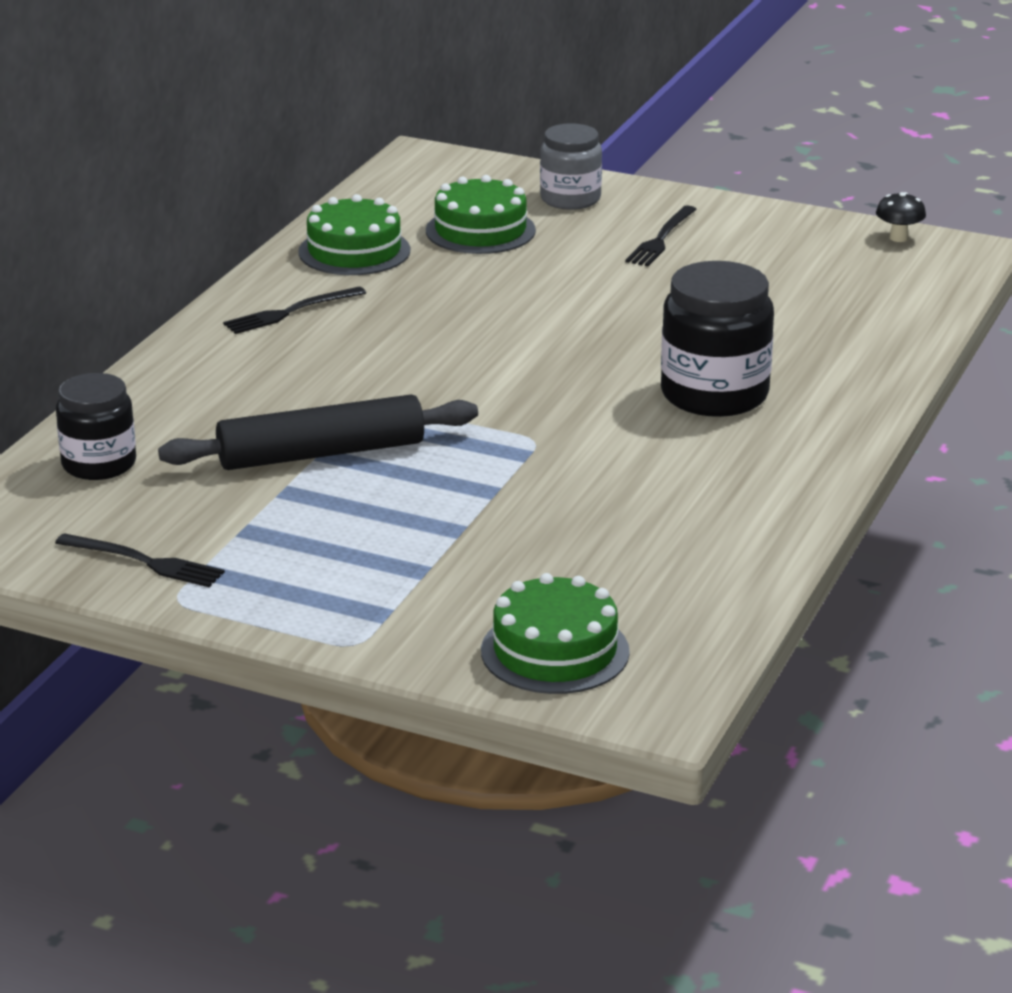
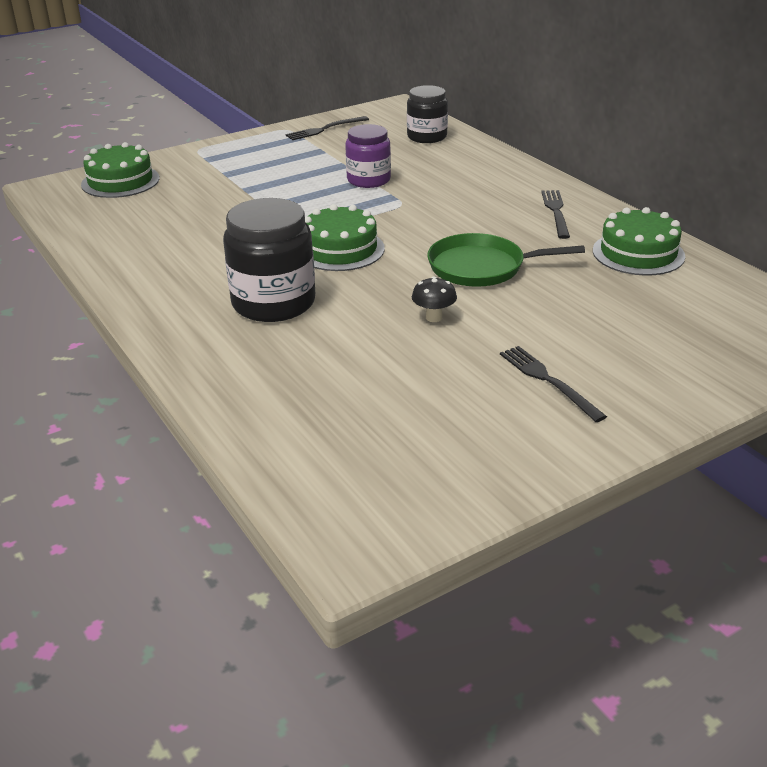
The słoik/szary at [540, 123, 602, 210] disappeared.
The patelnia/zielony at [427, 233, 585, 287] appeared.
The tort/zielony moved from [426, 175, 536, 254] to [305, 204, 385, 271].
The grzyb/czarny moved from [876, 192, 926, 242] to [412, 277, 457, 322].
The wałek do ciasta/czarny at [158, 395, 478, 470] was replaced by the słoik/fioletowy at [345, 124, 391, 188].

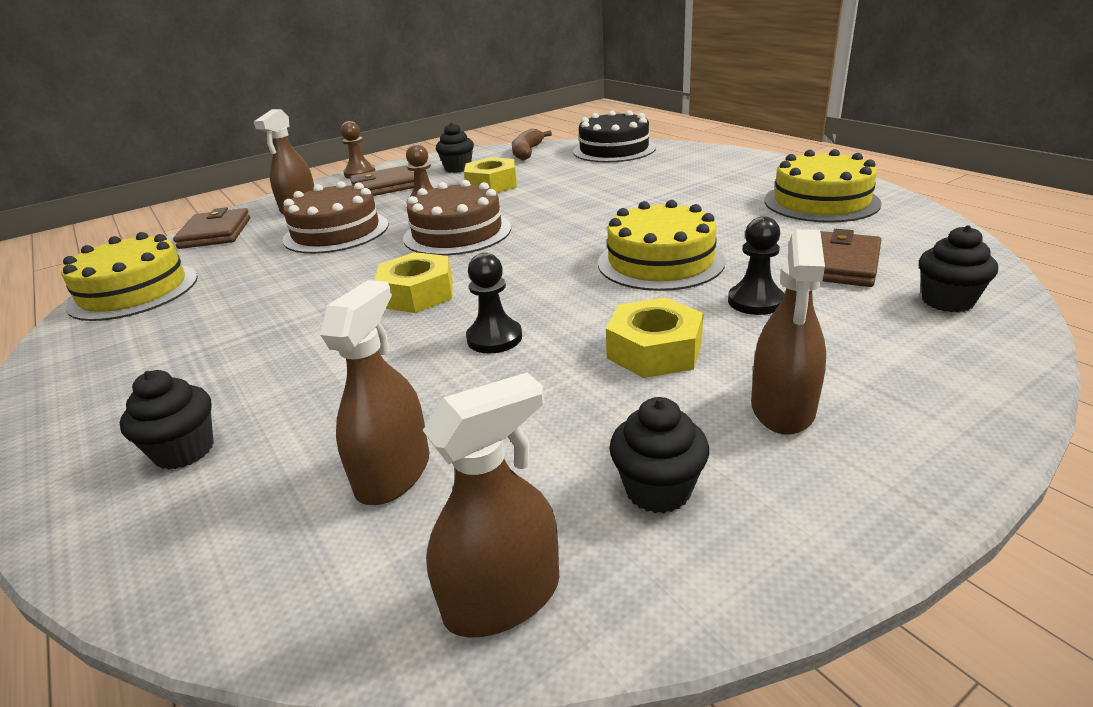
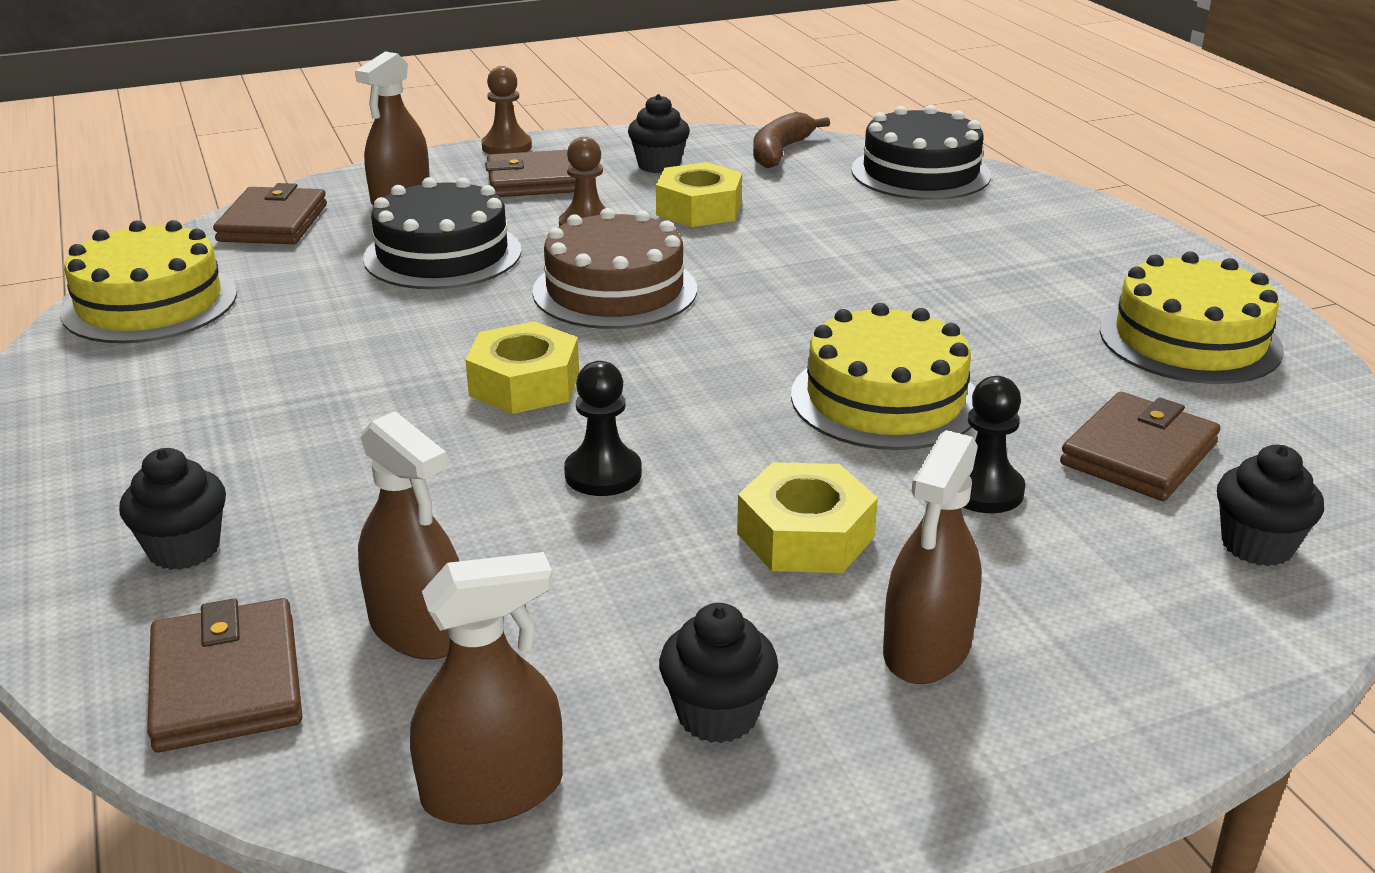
The portfel/brązowy at [147, 598, 302, 752] appeared.
The tort/brązowy at [282, 181, 389, 254] became the tort/czarny at [363, 177, 521, 289].
The spryskiwacz/brązowy at [320, 280, 429, 505] turned 105 degrees clockwise.

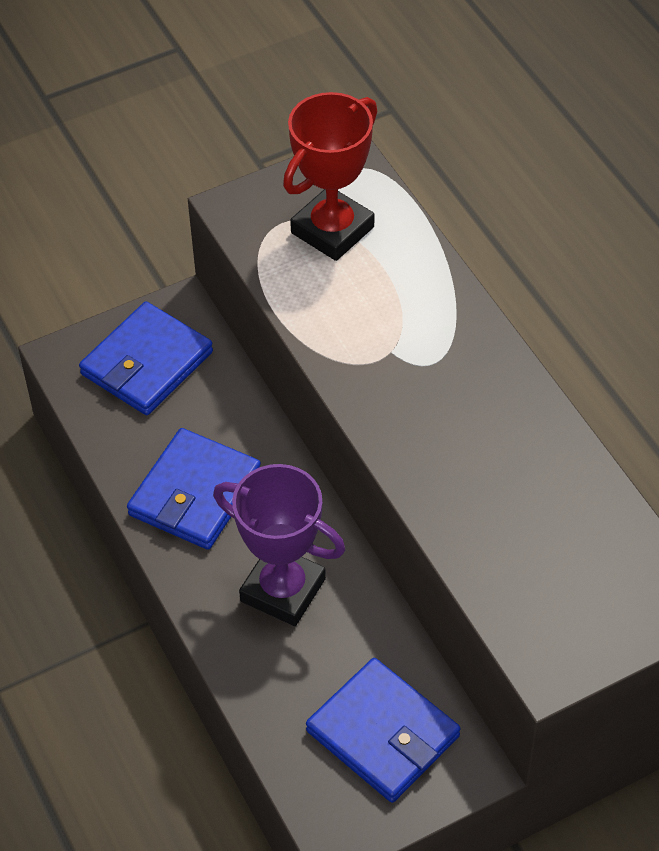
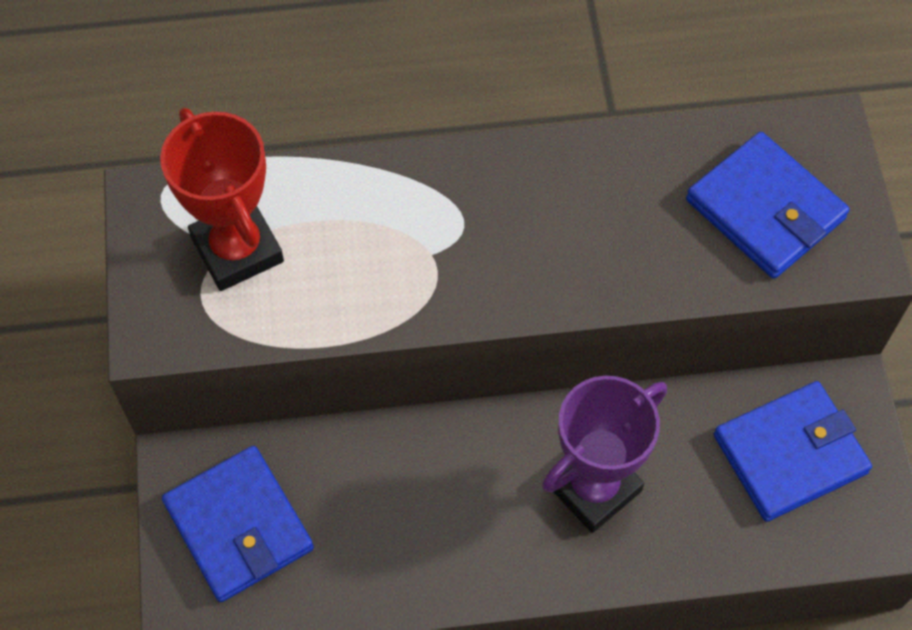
The portfel/niebieski moved from [127, 428, 261, 549] to [686, 132, 850, 279].

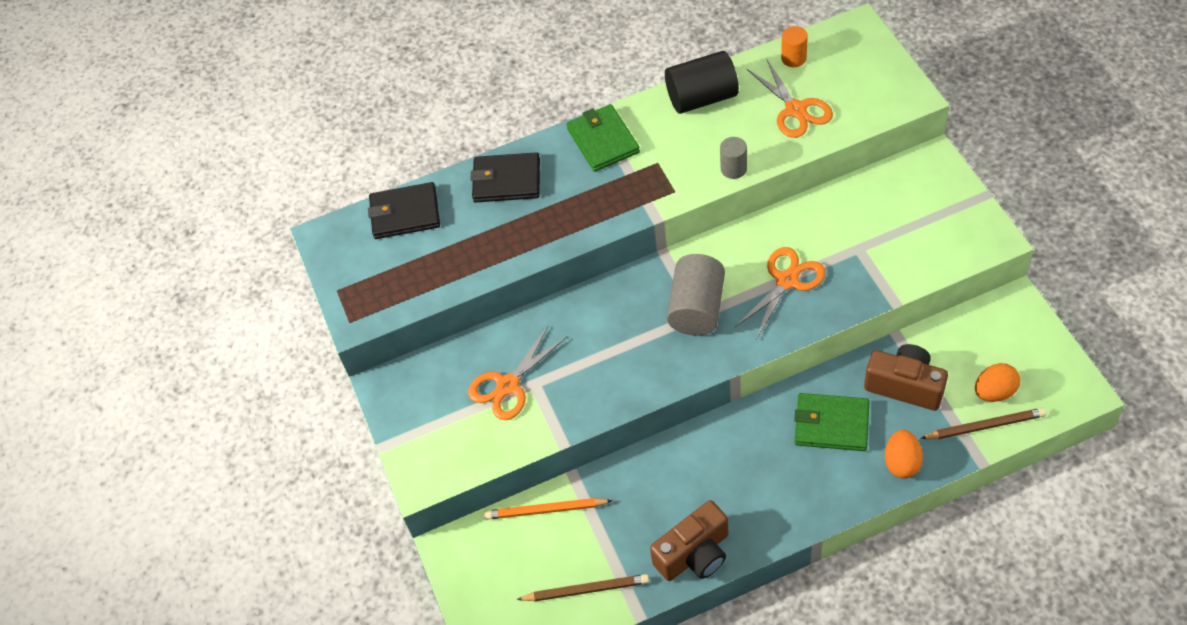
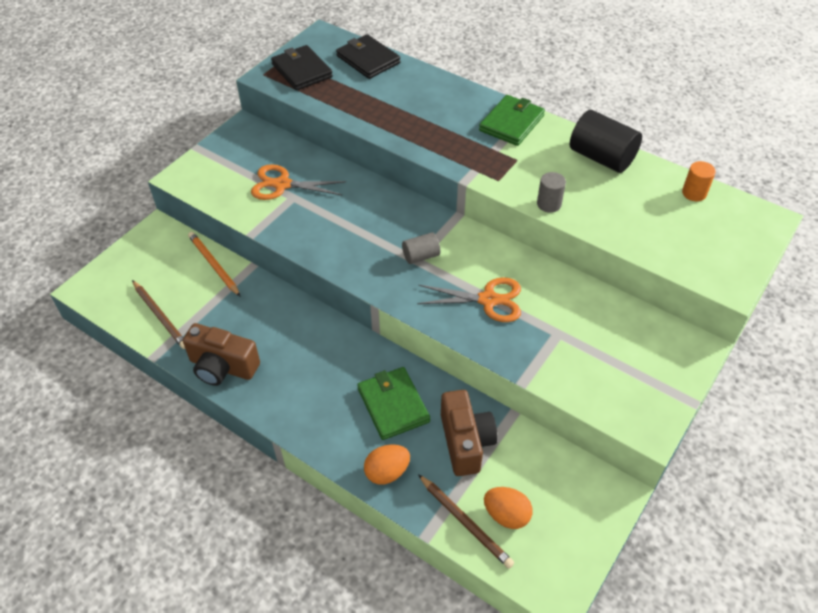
The nożyczki/pomarańczowy at [747, 58, 833, 138] disappeared.
The portfel/czarny moved from [470, 152, 540, 203] to [271, 45, 333, 91].
The walec/szary at [667, 254, 725, 336] changed to 0.54 times the size.

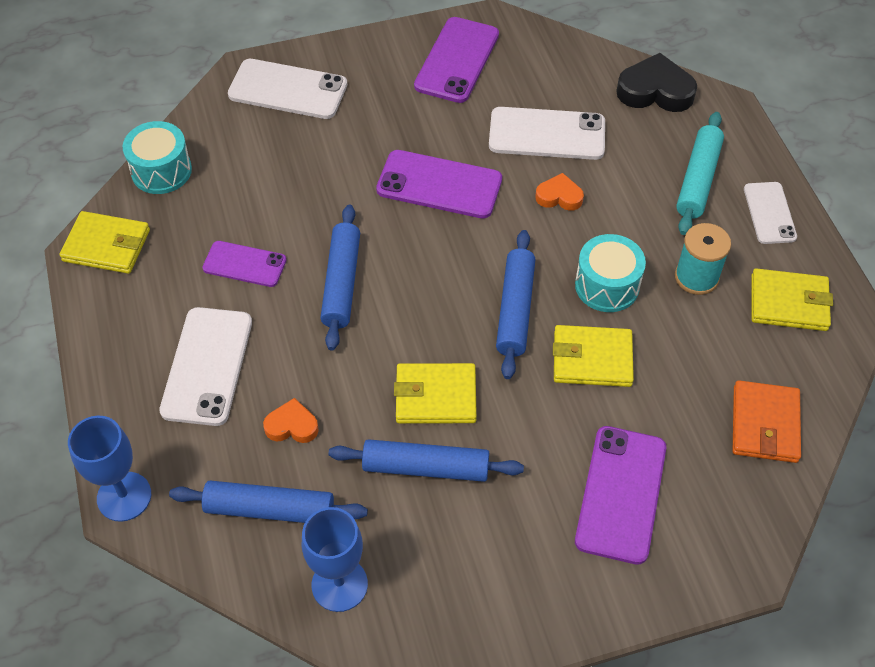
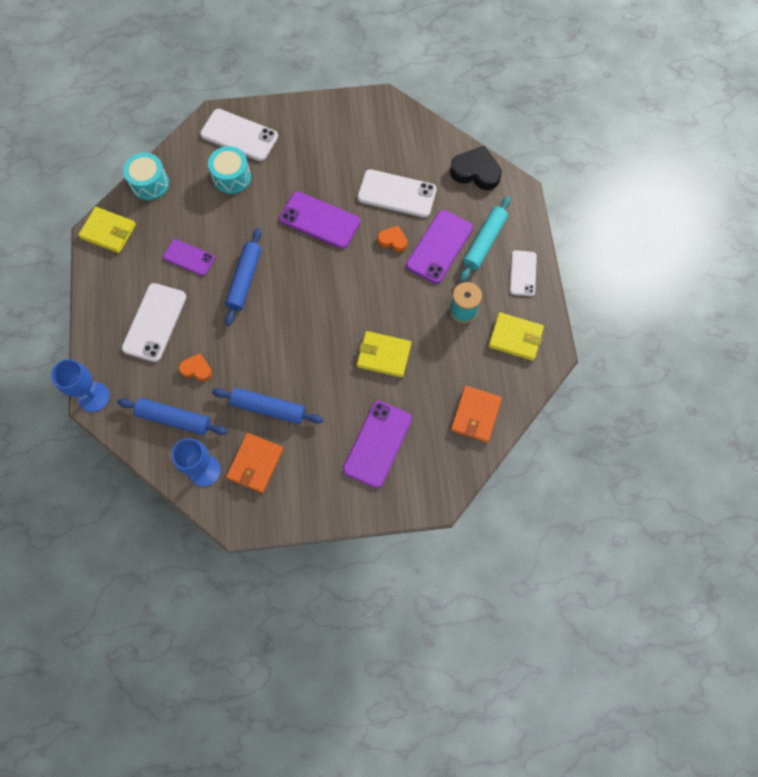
The portfel/żółty at [394, 363, 477, 423] disappeared.
The wałek do ciasta/niebieski at [496, 230, 535, 379] disappeared.
The portfel/pomarańczowy at [226, 433, 283, 493] appeared.
The telefon/fioletowy moved from [414, 17, 499, 103] to [406, 210, 473, 284].
The bęben/turkusowy moved from [575, 234, 646, 312] to [208, 146, 251, 194].

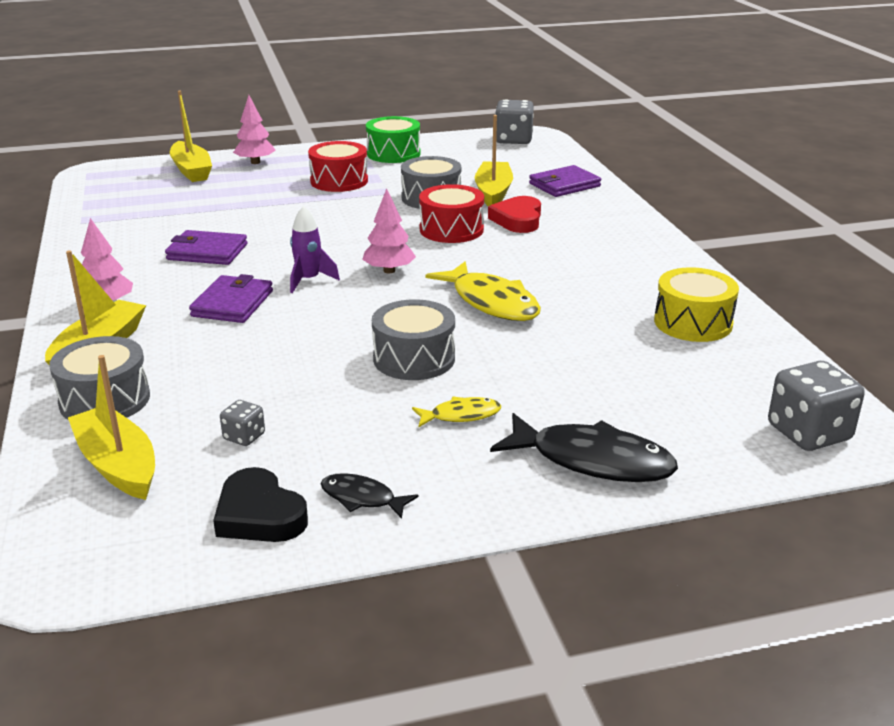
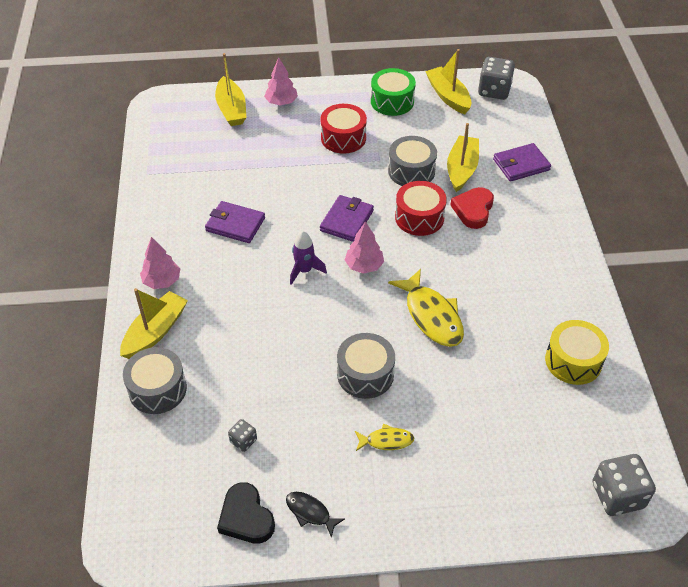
The ryba/czarny at [490, 413, 678, 482] disappeared.
The łódka/żółty moved from [68, 355, 155, 500] to [425, 49, 472, 114].
The portfel/fioletowy moved from [189, 274, 273, 323] to [320, 195, 374, 242].

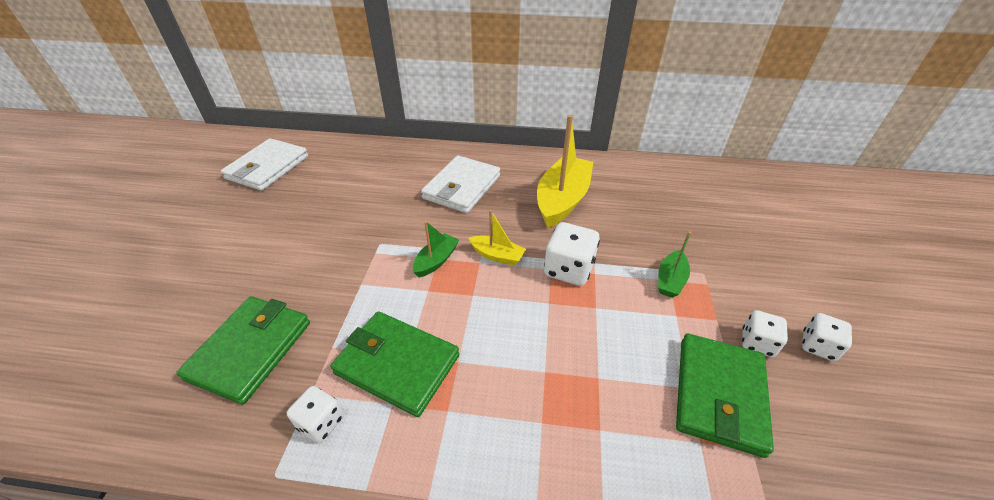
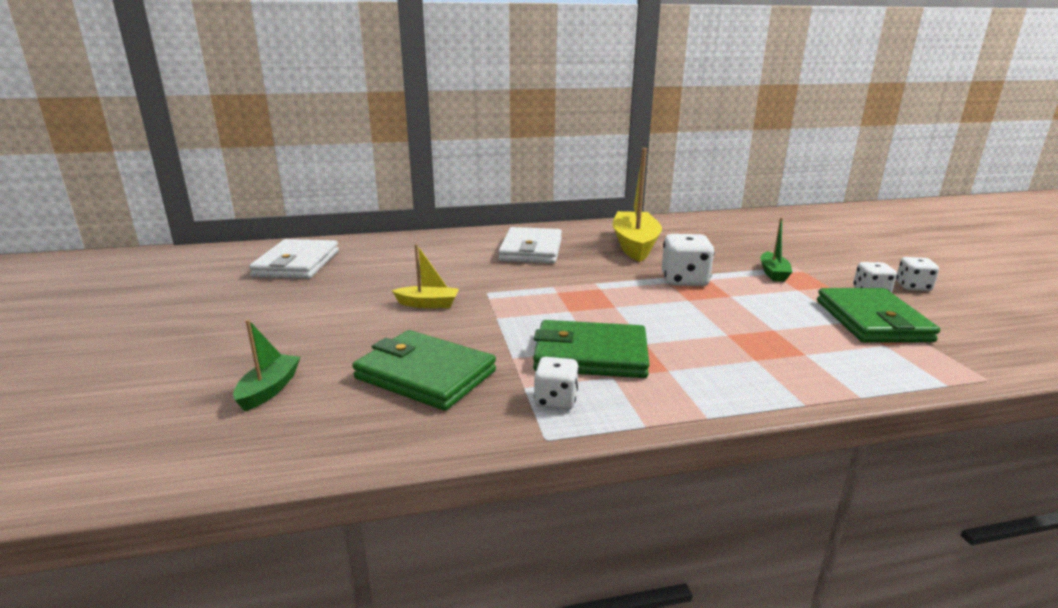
The łódka/zielony moved from [413, 221, 459, 278] to [233, 319, 300, 411].
The łódka/żółty moved from [469, 210, 526, 266] to [392, 244, 459, 308].
The portfel/zielony at [176, 296, 310, 404] turned 60 degrees counterclockwise.

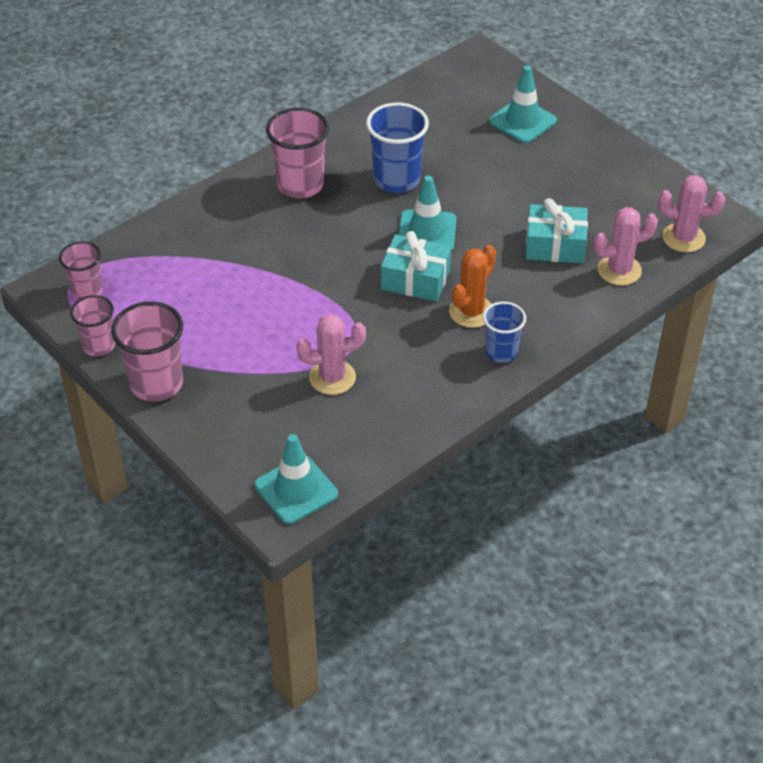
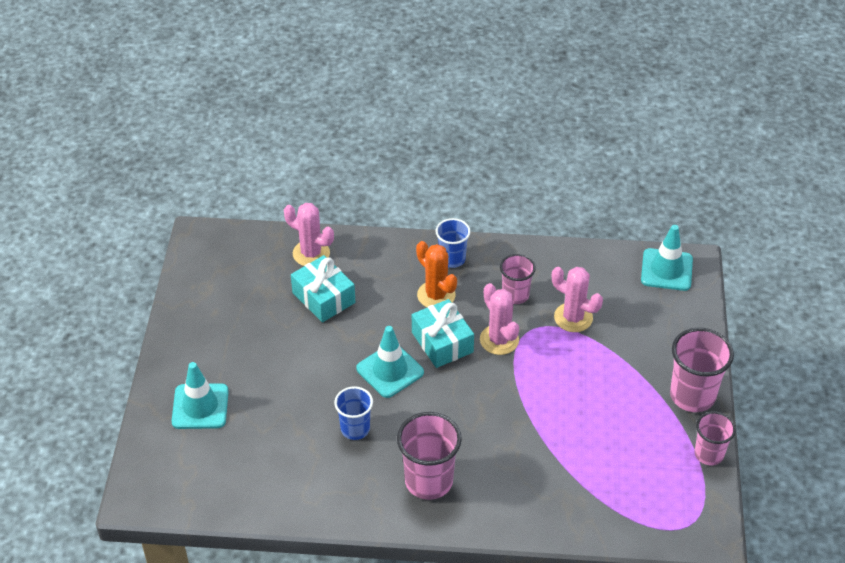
The szklanka/różowy moved from [59, 241, 103, 300] to [500, 254, 536, 304].
The kaktus/różowy moved from [658, 175, 725, 252] to [480, 283, 519, 355].
The kaktus/pomarańczowy at [449, 245, 496, 328] turned 60 degrees clockwise.
The szklanka/niebieski at [366, 103, 429, 193] changed to 0.63 times the size.

